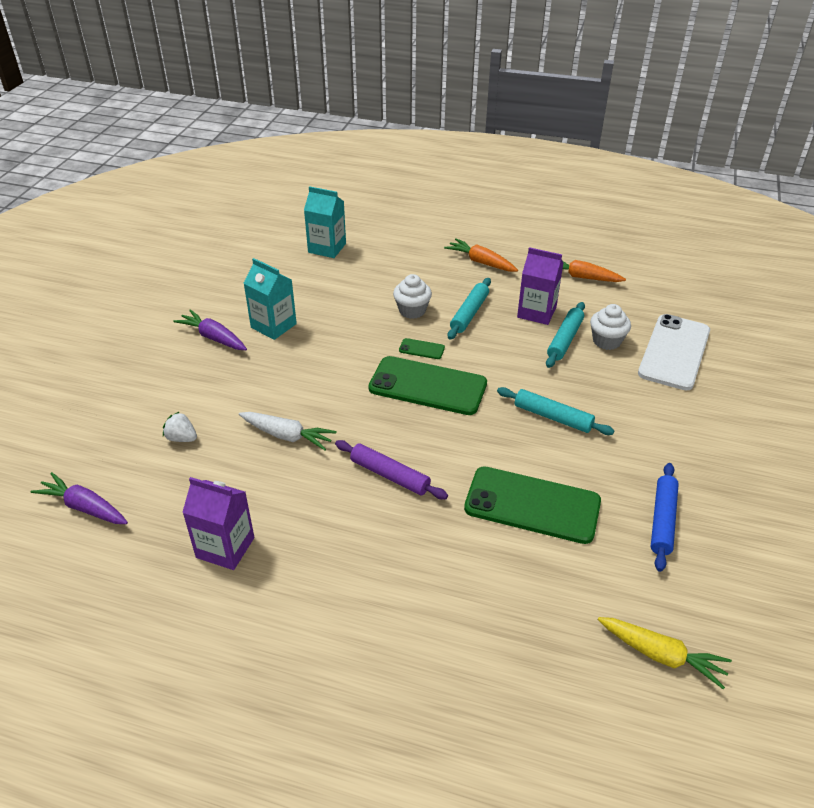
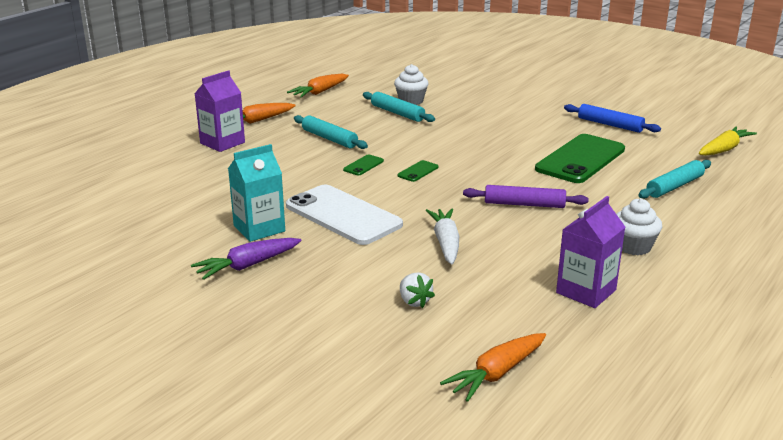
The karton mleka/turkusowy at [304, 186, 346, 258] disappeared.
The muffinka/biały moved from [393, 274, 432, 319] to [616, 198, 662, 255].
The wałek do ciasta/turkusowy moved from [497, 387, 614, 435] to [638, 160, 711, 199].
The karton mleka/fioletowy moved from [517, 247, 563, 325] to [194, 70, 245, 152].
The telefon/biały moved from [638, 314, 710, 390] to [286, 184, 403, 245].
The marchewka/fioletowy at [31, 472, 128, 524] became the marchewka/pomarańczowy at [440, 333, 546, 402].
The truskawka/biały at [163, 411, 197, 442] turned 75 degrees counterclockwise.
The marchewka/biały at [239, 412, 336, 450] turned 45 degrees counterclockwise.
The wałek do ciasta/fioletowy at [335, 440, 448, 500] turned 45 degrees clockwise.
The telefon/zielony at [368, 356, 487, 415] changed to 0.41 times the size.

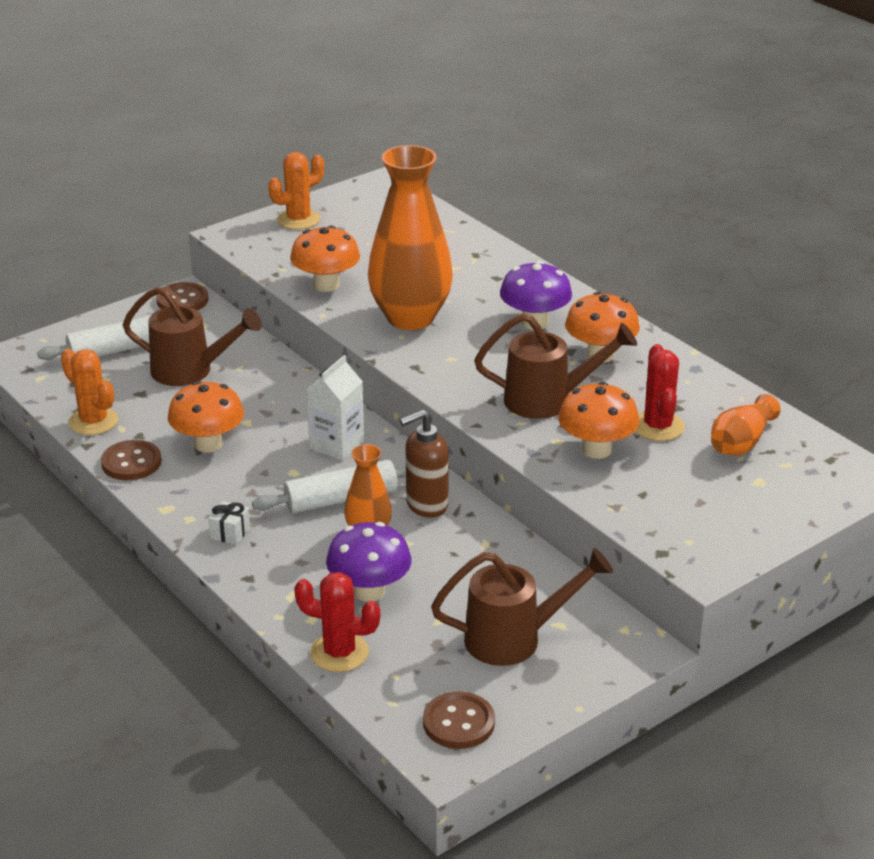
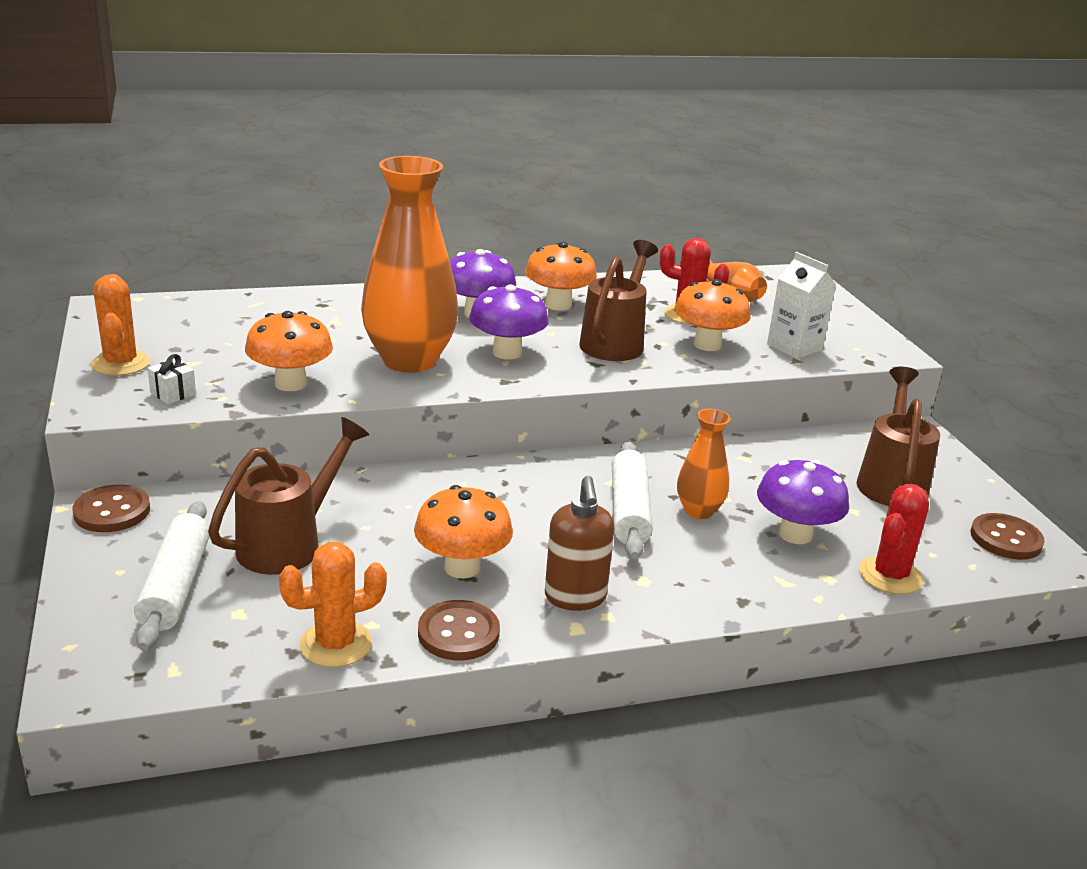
The grzyb/fioletowy at [469, 284, 549, 359] appeared.
The prezent/biały moved from [208, 501, 250, 545] to [147, 354, 196, 404].
The karton mleka/biały moved from [306, 355, 364, 460] to [767, 252, 836, 359].
The dozownik mydła/brązowy moved from [400, 409, 449, 518] to [545, 476, 614, 611].

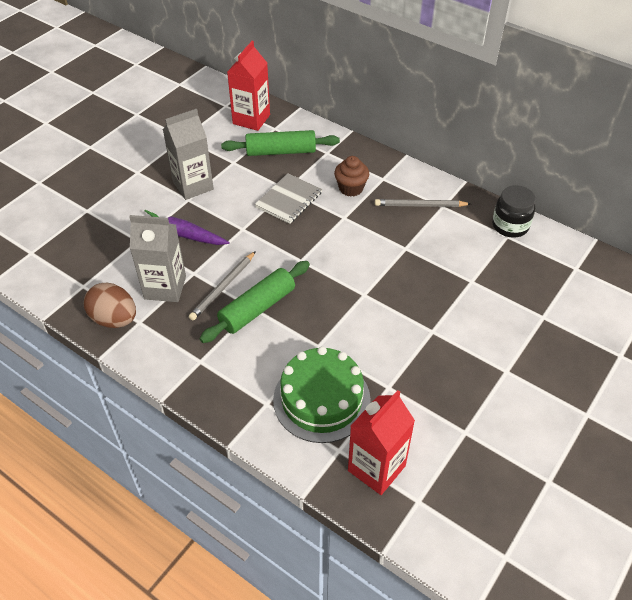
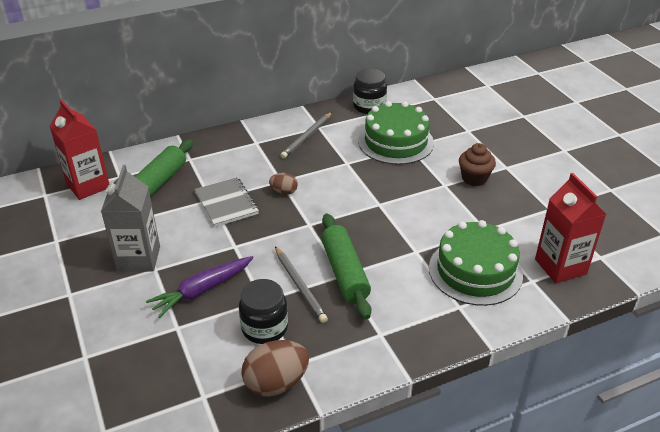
The jajko/brązowy at [269, 173, 298, 195] appeared.
The tort/zielony at [358, 101, 434, 165] appeared.
The muffinka/brązowy moved from [334, 156, 370, 197] to [459, 143, 496, 186].
The karton mleka/szary at [129, 215, 186, 302] was replaced by the słoik/czarny at [239, 279, 288, 344].

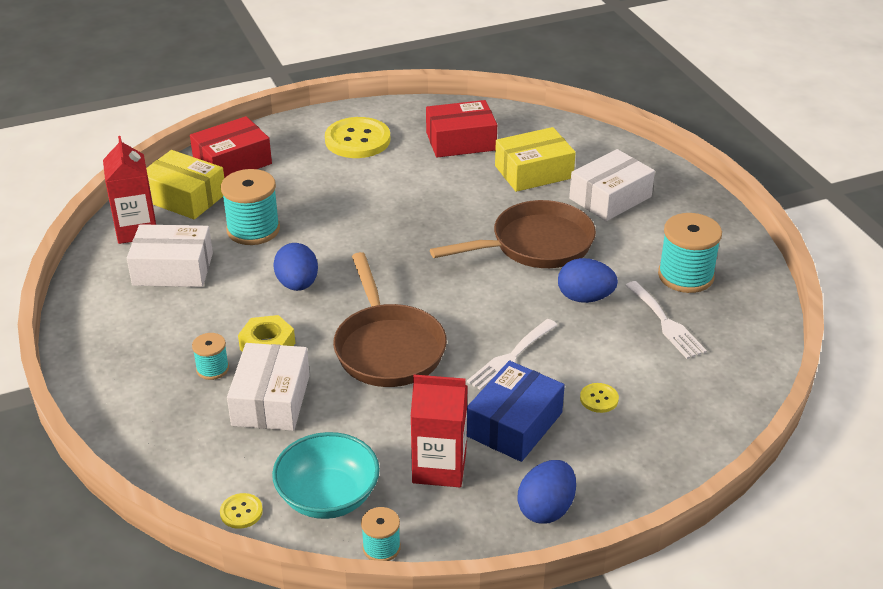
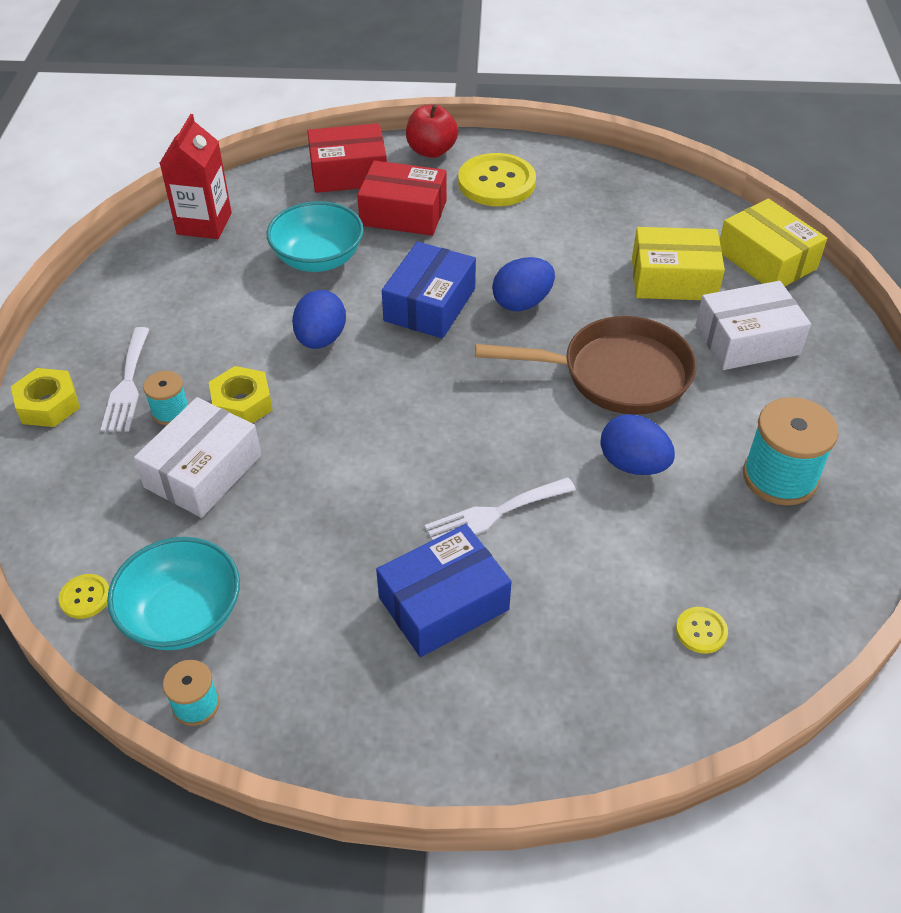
The pudełko/biały at [127, 224, 213, 287] disappeared.
The patelnia/brązowy at [333, 252, 447, 387] disappeared.
The karton mleka/czerwony at [410, 375, 468, 487] disappeared.
The nakrętka/żółty at [11, 368, 80, 427] appeared.
The pudełko/niebieski at [382, 241, 476, 339] appeared.
The jabłko/czerwony at [406, 104, 458, 158] appeared.
The pudełko/żółty moved from [146, 150, 224, 219] to [720, 199, 827, 286].
The pudełko/czerwony moved from [426, 100, 497, 157] to [357, 160, 447, 236].
The jajko/niebieski moved from [518, 460, 576, 524] to [492, 257, 555, 311].
The guzik/żółty moved from [580, 383, 619, 413] to [676, 607, 728, 654].
The widelec/biały moved from [625, 281, 707, 359] to [100, 327, 150, 432].
The szpulka/turkusowy at [221, 169, 280, 245] was replaced by the miska/turkusowy at [267, 201, 364, 272].

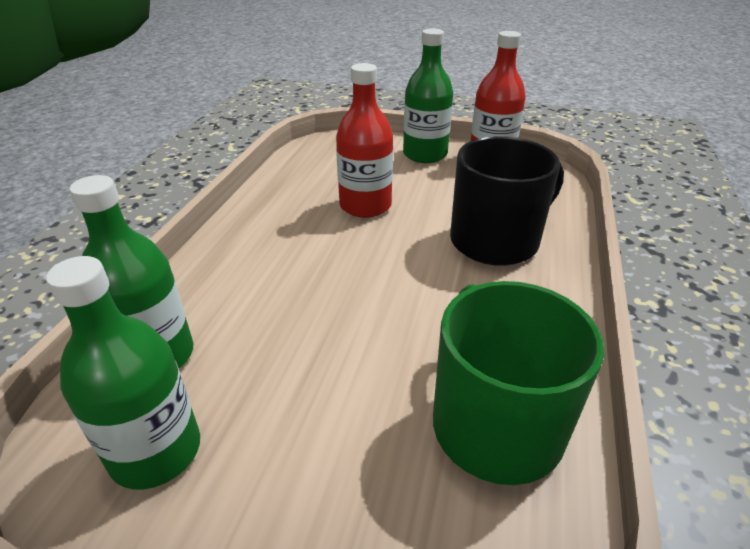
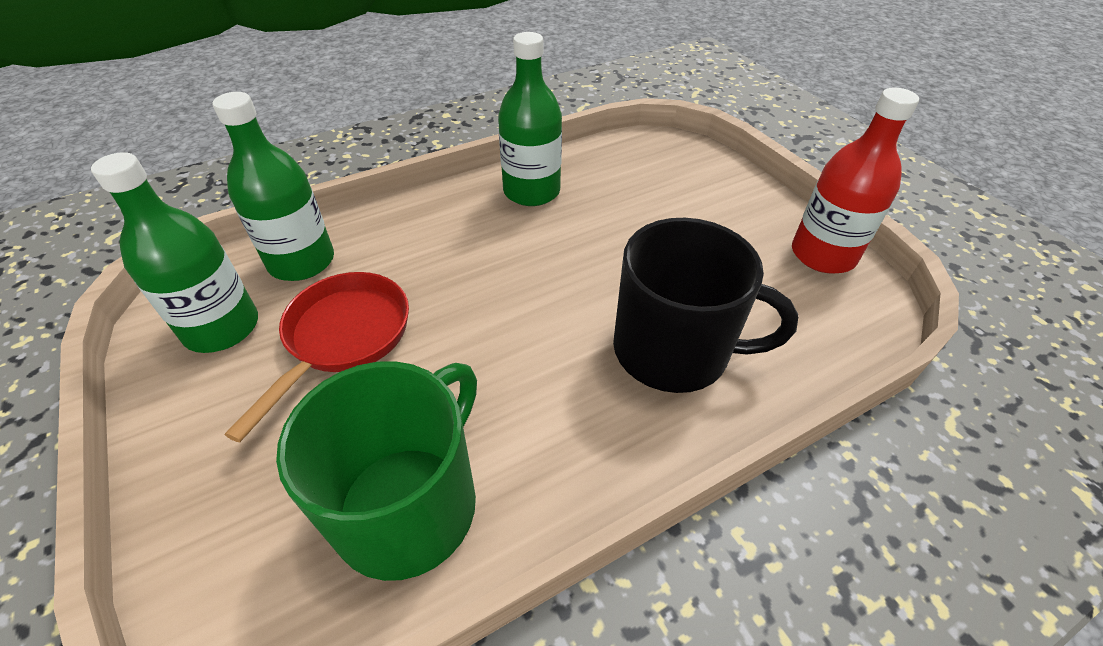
The butelka/czerwony at [336, 63, 393, 218] disappeared.
The patelnia/czerwony at [224, 272, 409, 442] appeared.
The butelka/zielony moved from [403, 28, 453, 163] to [498, 32, 562, 206].

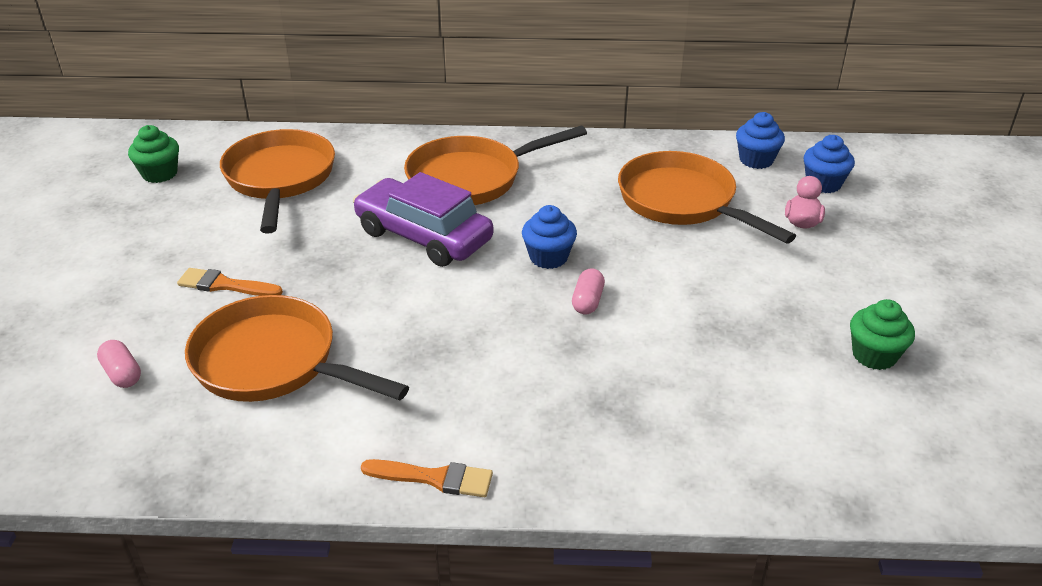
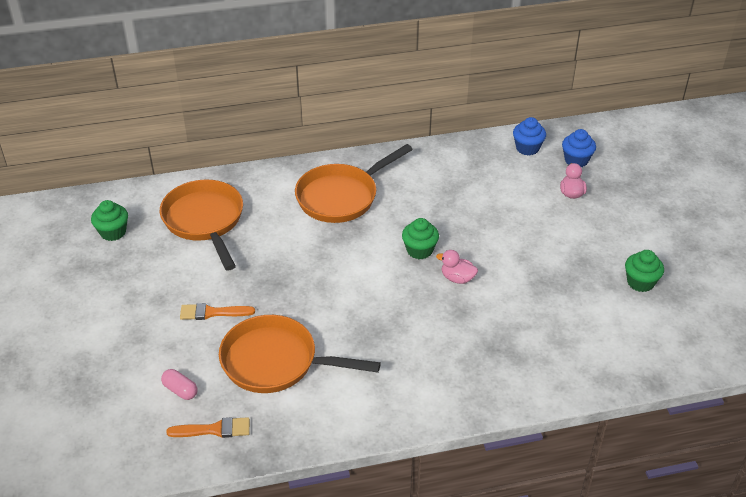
The samochód/fioletowy at [353, 172, 493, 267] disappeared.
The patelnia/pomarańczowy at [618, 151, 796, 244] disappeared.
The pędzel/pomarańczowy moved from [361, 459, 493, 497] to [166, 417, 250, 438].
The kapsułka/różowy at [572, 268, 605, 314] was replaced by the kaczka/różowy at [436, 250, 478, 284].
The muffinka/niebieski at [522, 205, 577, 269] became the muffinka/zielony at [402, 218, 439, 259].

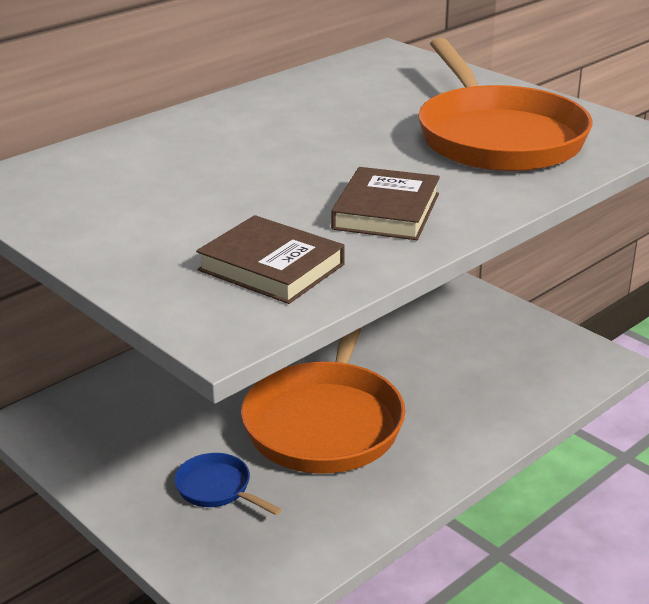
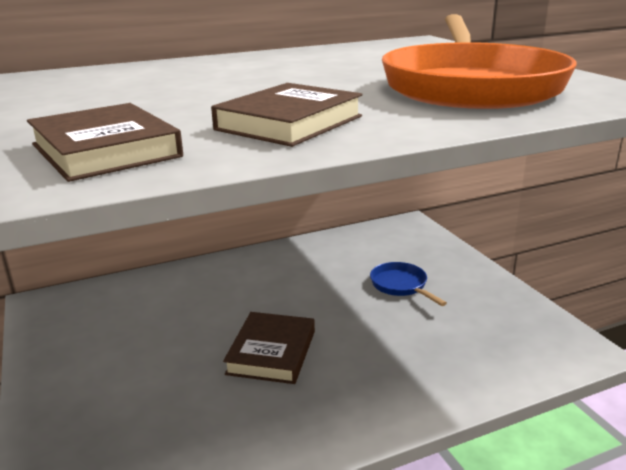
The patelnia/niebieski moved from [174, 453, 282, 515] to [370, 262, 447, 306].
The patelnia/pomarańczowy at [241, 327, 405, 474] was replaced by the książka/brązowy at [223, 312, 315, 384].

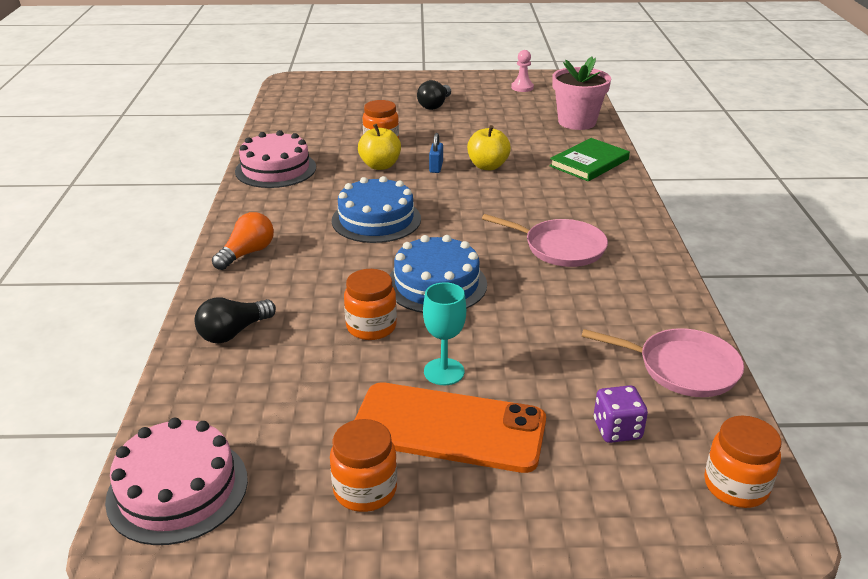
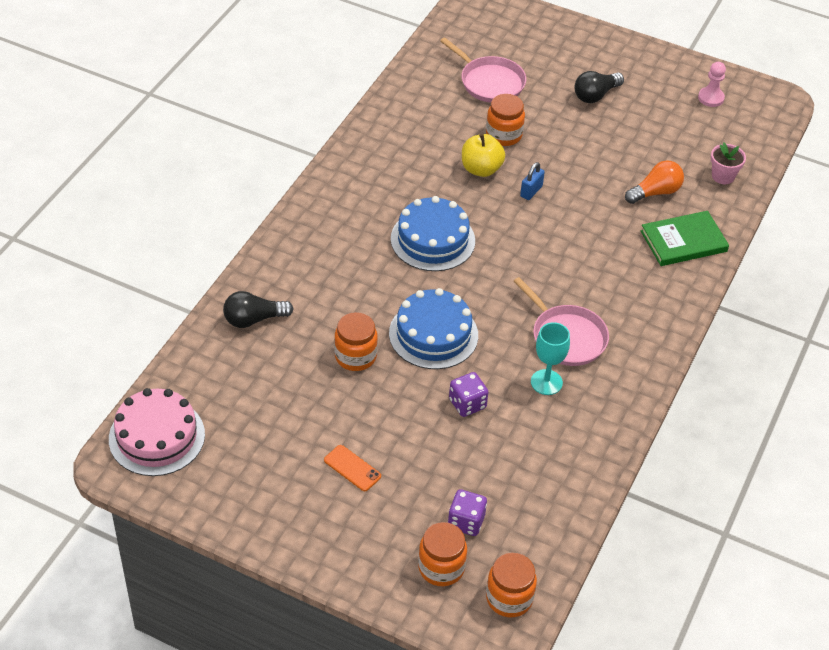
The tort/różowy at [235, 130, 316, 188] disappeared.
The jabłko/żółty at [467, 125, 511, 170] disappeared.
The kostka do gry/fioletowy at [449, 372, 488, 417] appeared.
The żarówka/pomarańczowy moved from [212, 212, 274, 270] to [625, 160, 684, 204].
The słoik/pomarańczowy moved from [330, 419, 397, 512] to [418, 522, 467, 586].
The kielich/turkusowy moved from [423, 282, 466, 385] to [531, 322, 570, 395].
The patelnia/różowy moved from [581, 328, 744, 397] to [440, 37, 526, 103].
The telefon/pomarańczowy at [355, 382, 546, 473] changed to 0.41 times the size.
The doniczka/różowy at [552, 57, 611, 130] changed to 0.54 times the size.

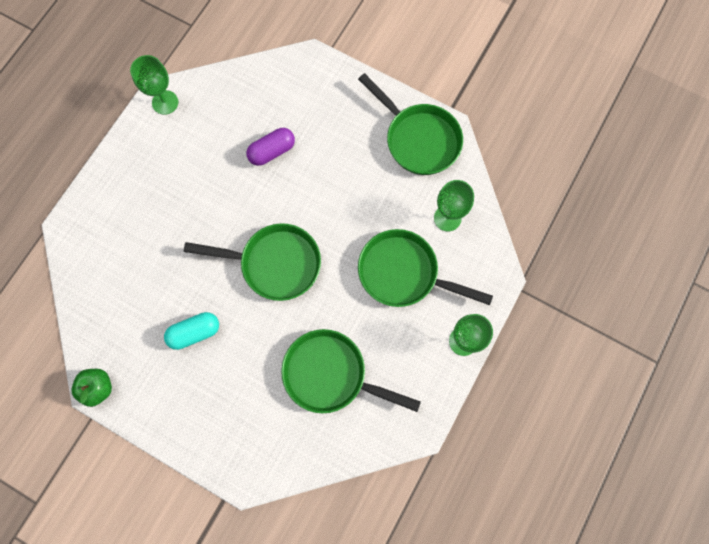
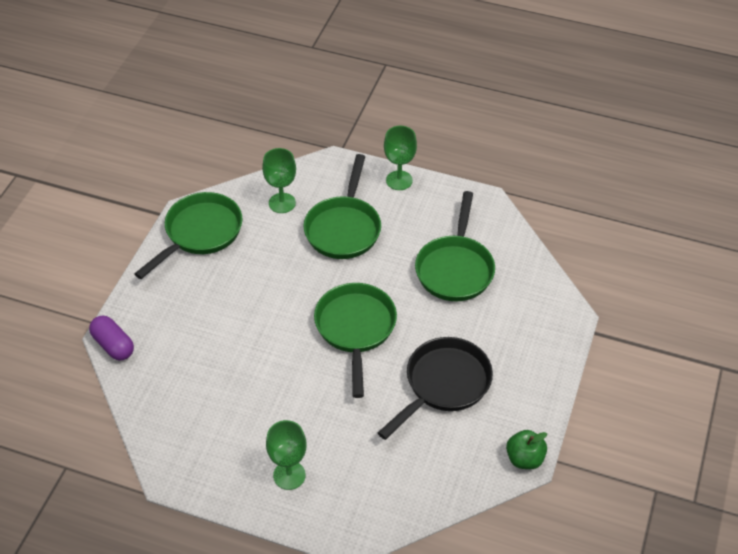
The kielich/zielony moved from [130, 55, 178, 115] to [266, 420, 307, 490].
The kapsułka/fioletowy moved from [246, 128, 295, 166] to [89, 316, 134, 360].
The kapsułka/turkusowy at [164, 312, 219, 350] was replaced by the patelnia/czarny at [378, 337, 493, 440].

